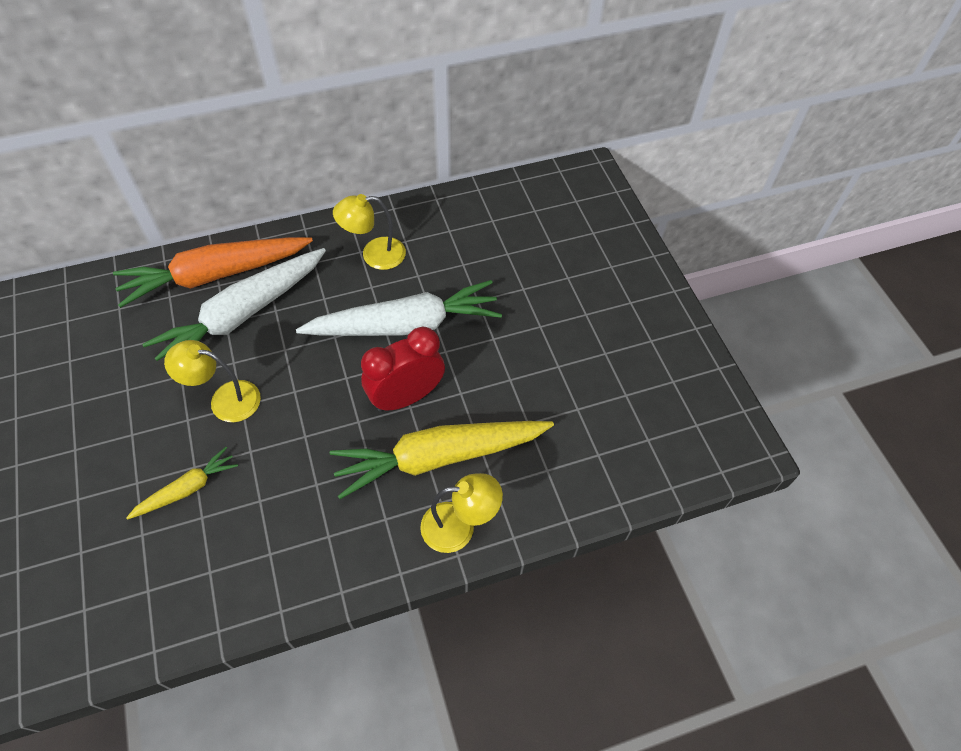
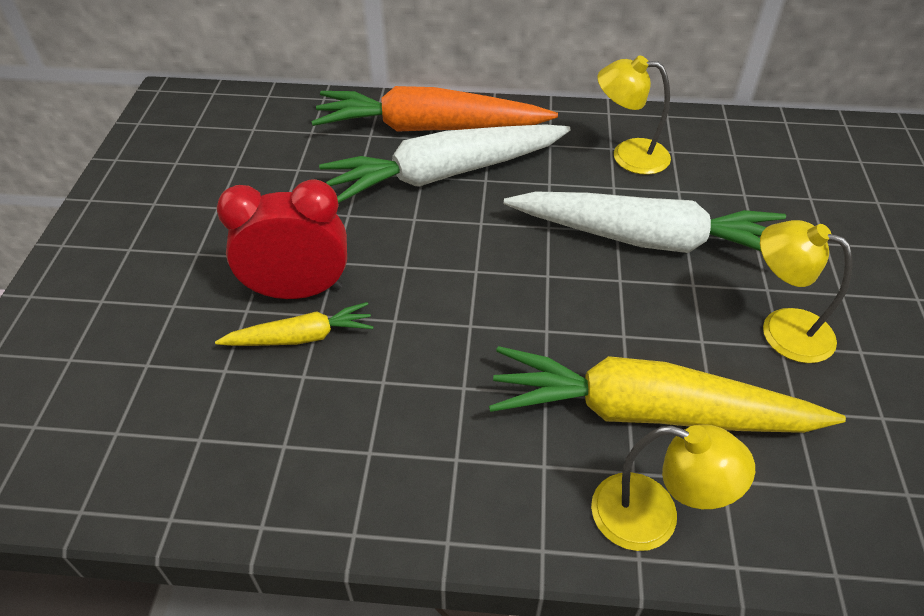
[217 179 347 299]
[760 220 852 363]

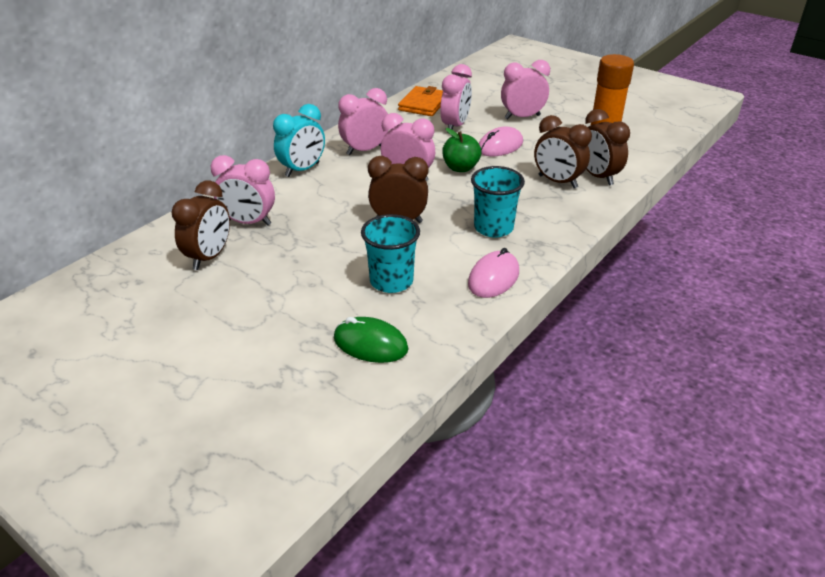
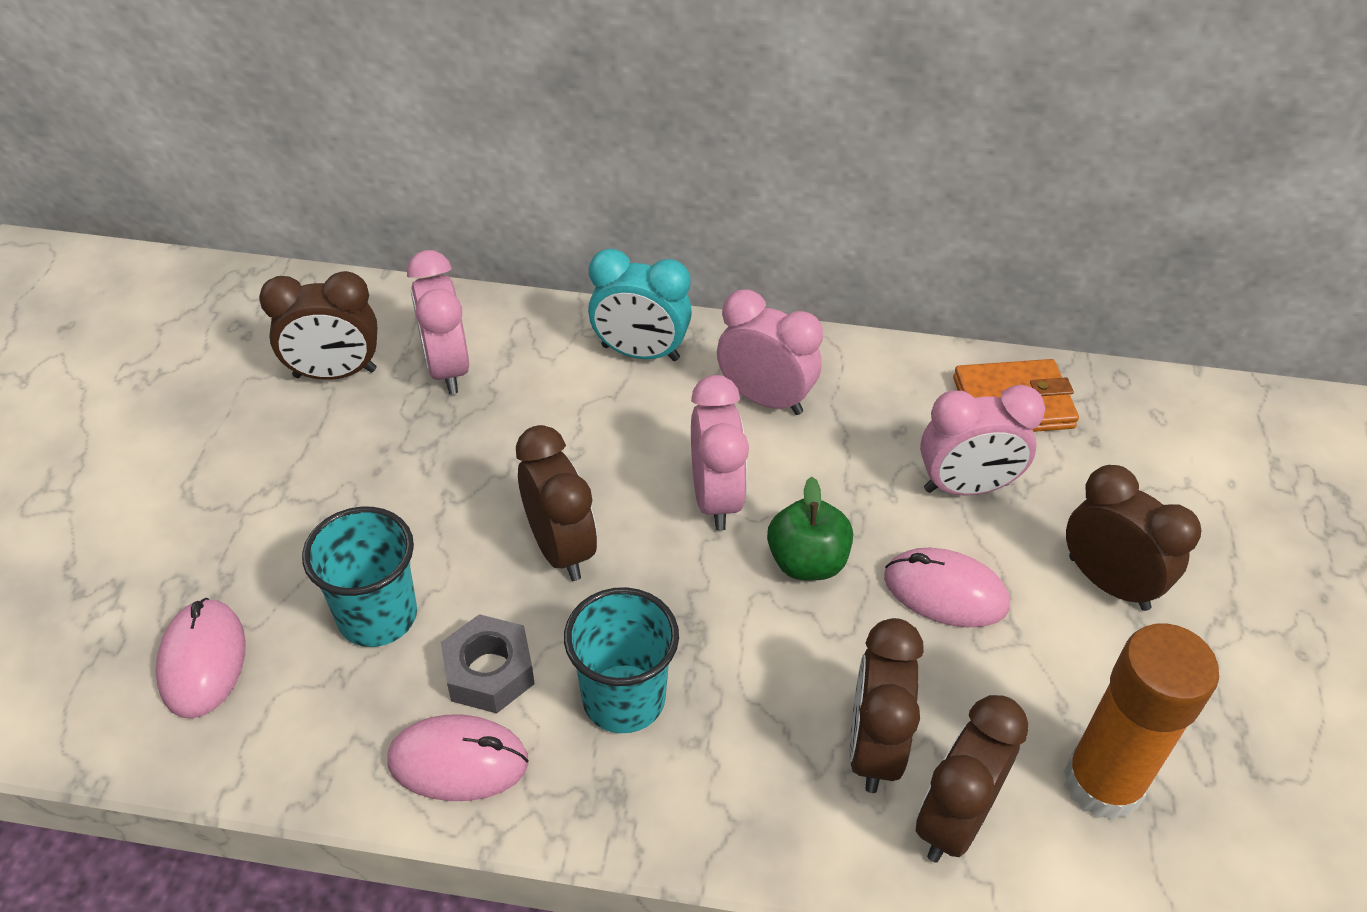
[155 598 246 719]
[441 614 535 713]
[1066 465 1202 611]

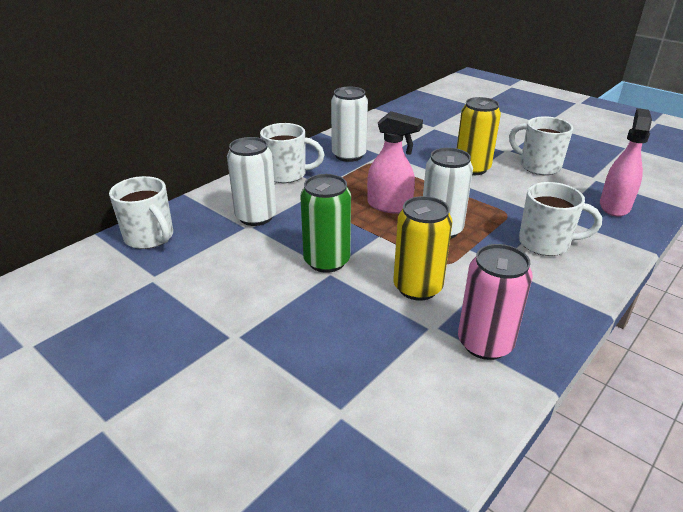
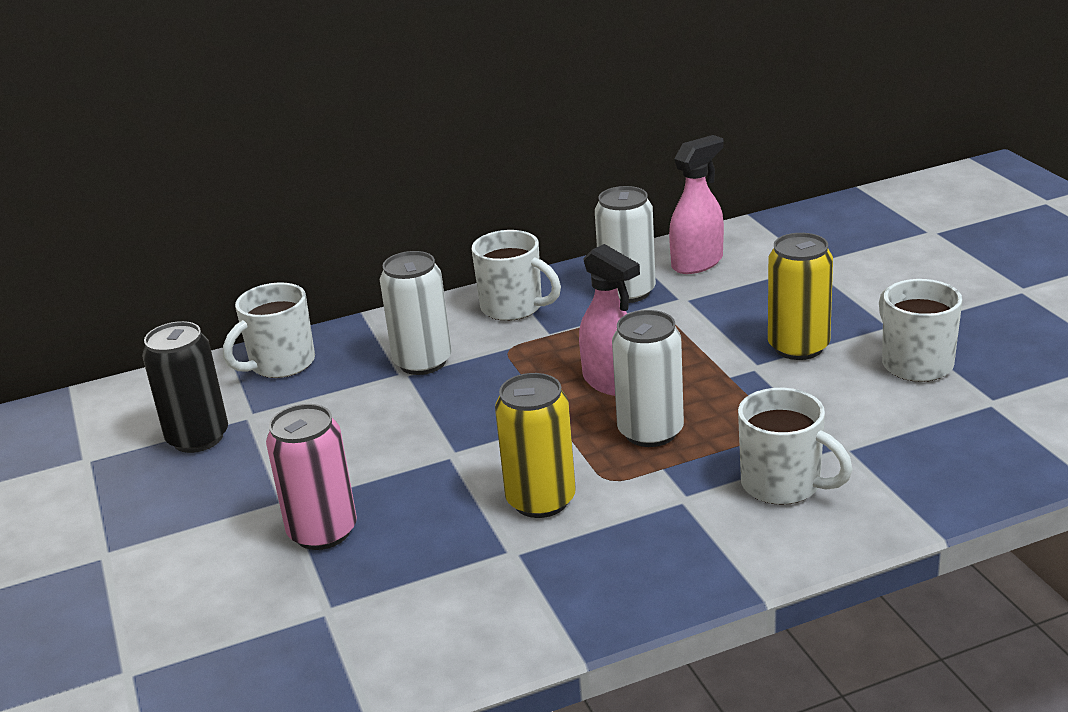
[142 321 228 453]
[223 282 315 378]
[266 404 357 550]
[669 135 724 274]
[300 174 351 273] (first image)

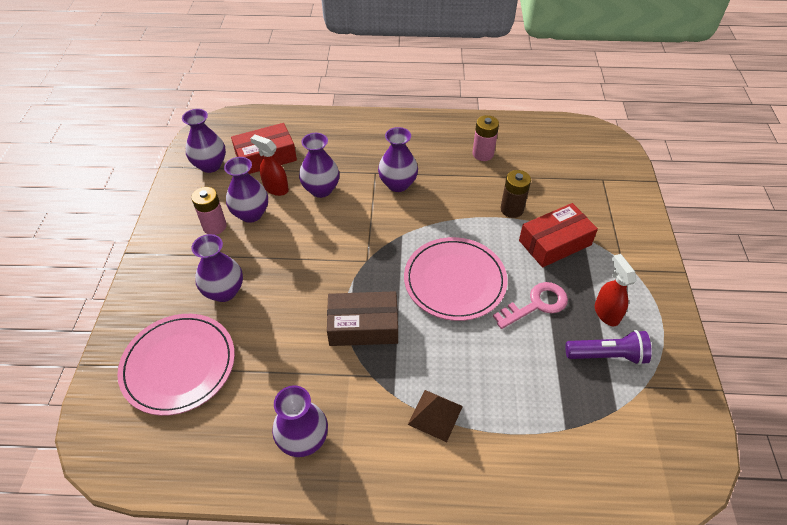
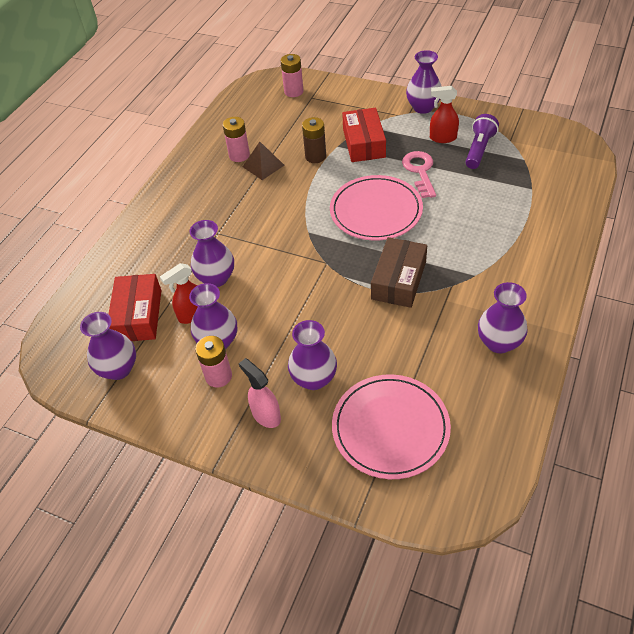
[239 358 281 428]
[243 142 284 180]
[281 54 304 97]
[406 50 442 114]

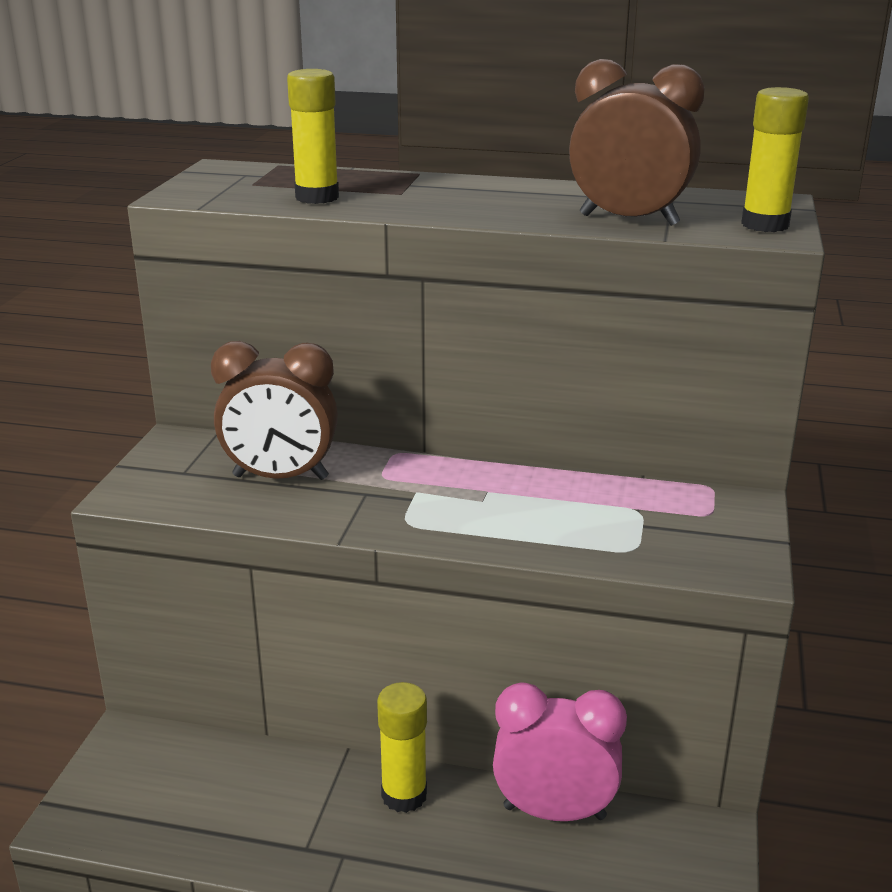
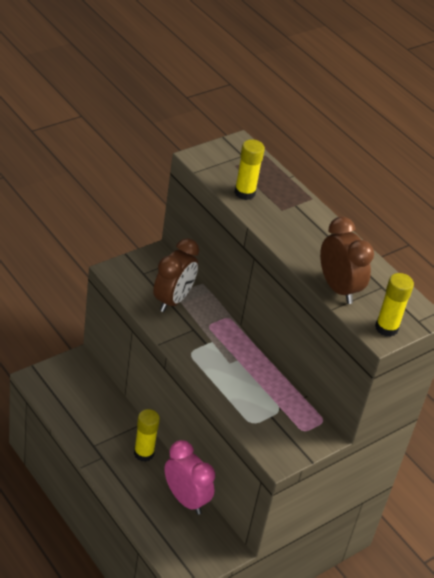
[153 238 199 312]

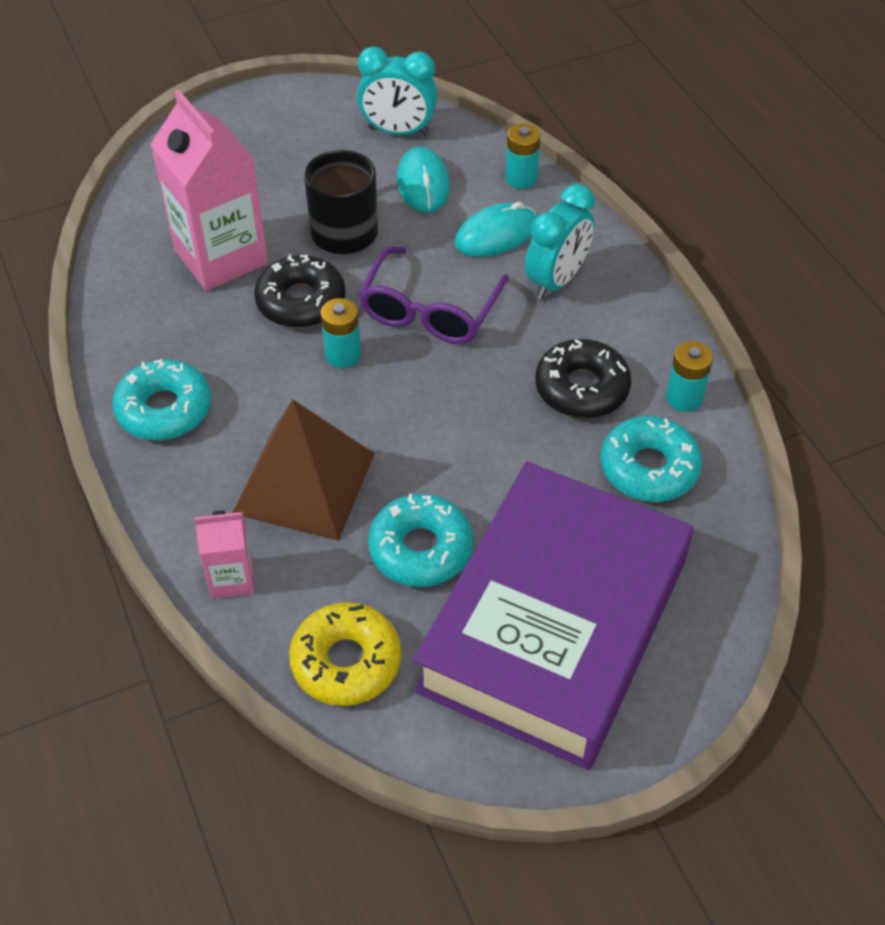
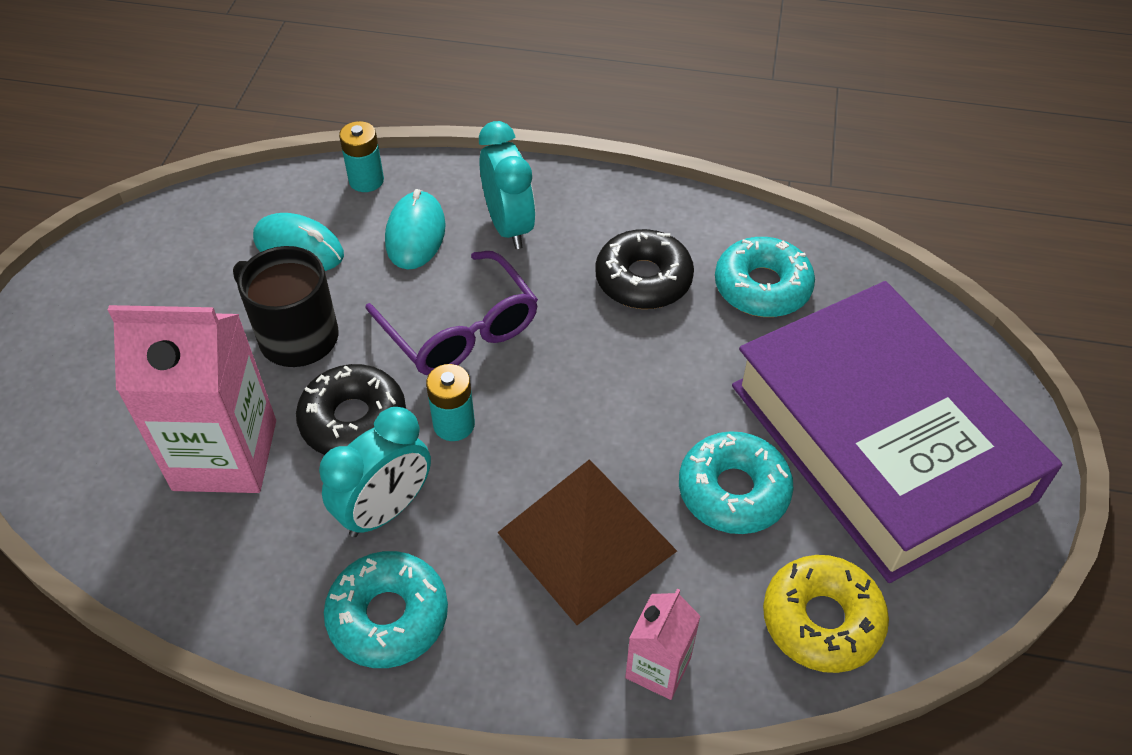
[319 407 431 537]
[666 341 713 412] (first image)

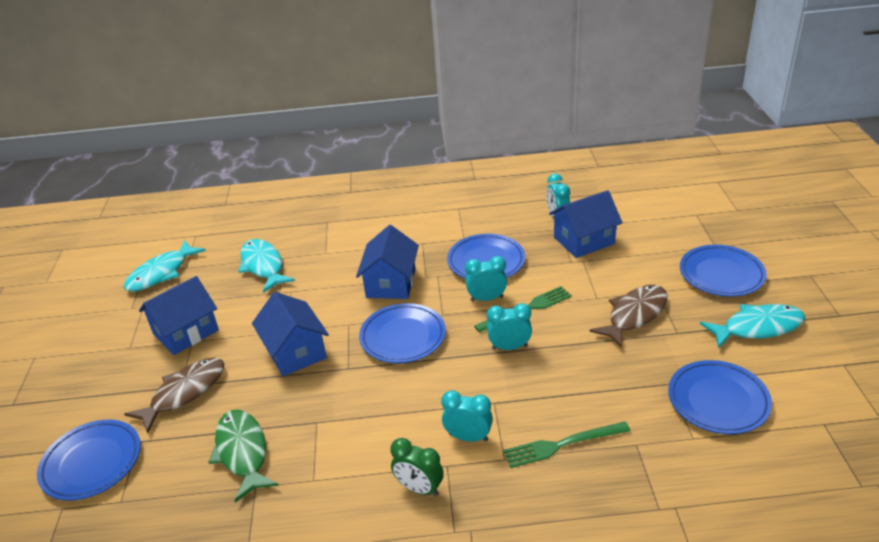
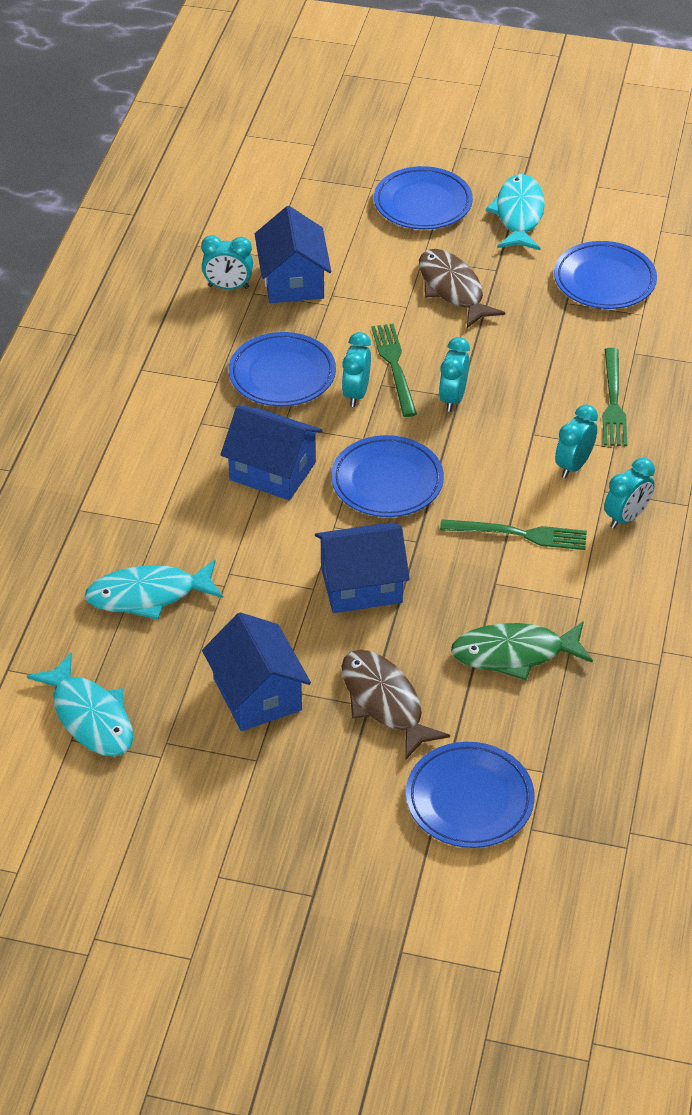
[440 519 587 550]
[604 458 655 529]

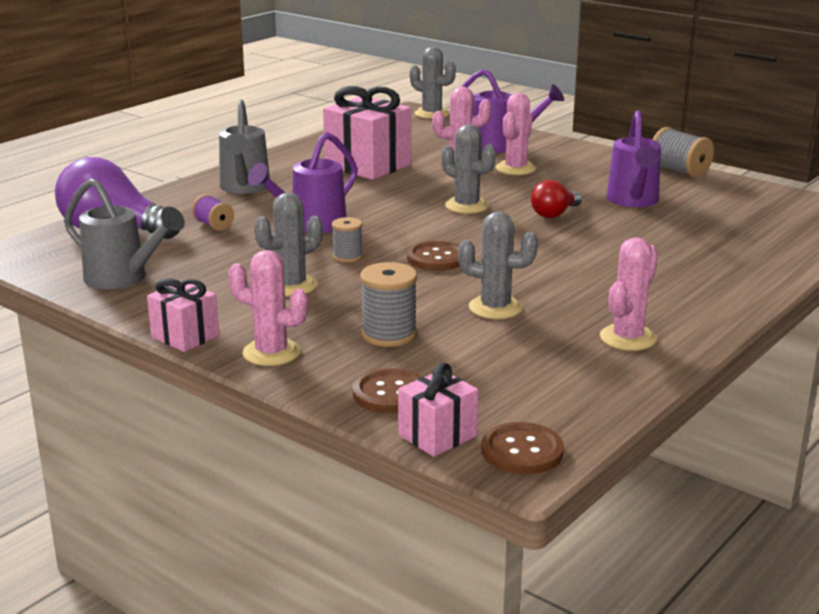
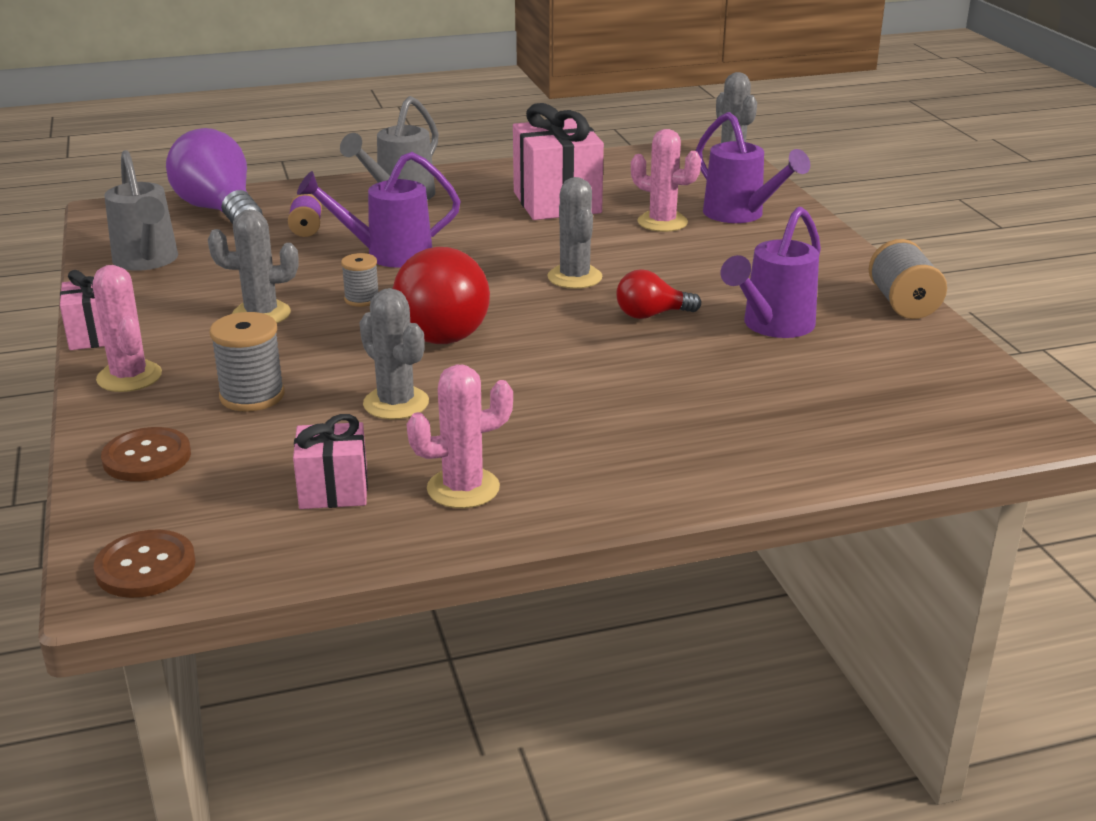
[293 414 368 509]
[393 247 490 344]
[496 93 536 175] (first image)

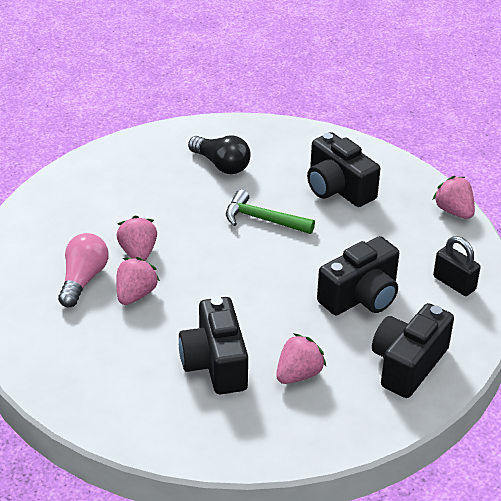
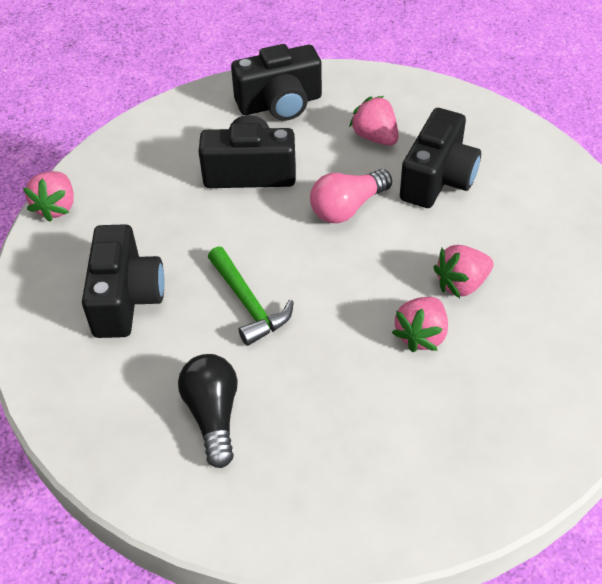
[310 169 392 223]
[349 96 399 146]
[433 236 481 296] (first image)

